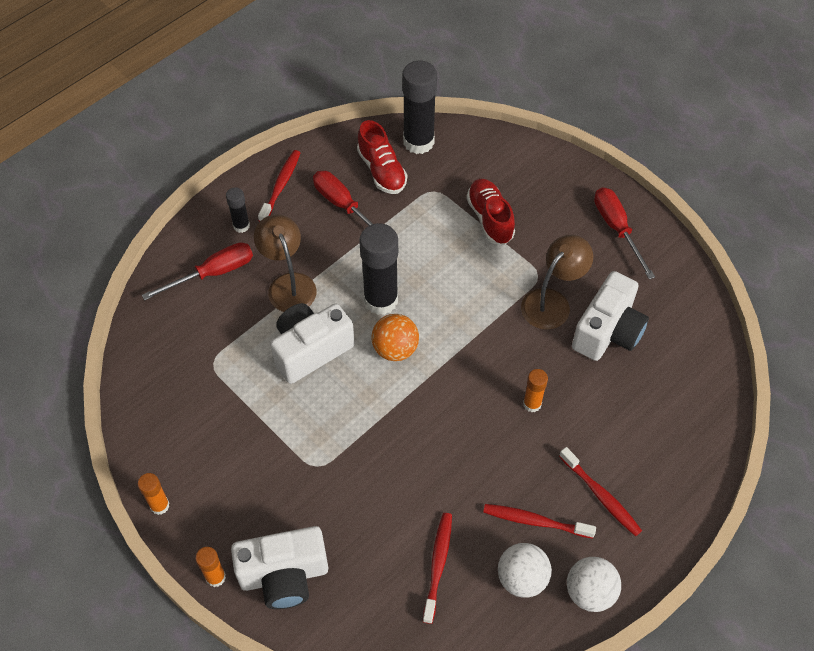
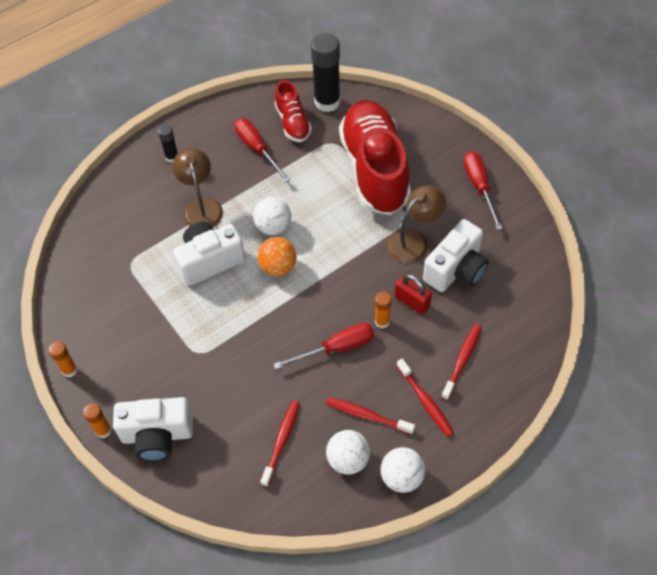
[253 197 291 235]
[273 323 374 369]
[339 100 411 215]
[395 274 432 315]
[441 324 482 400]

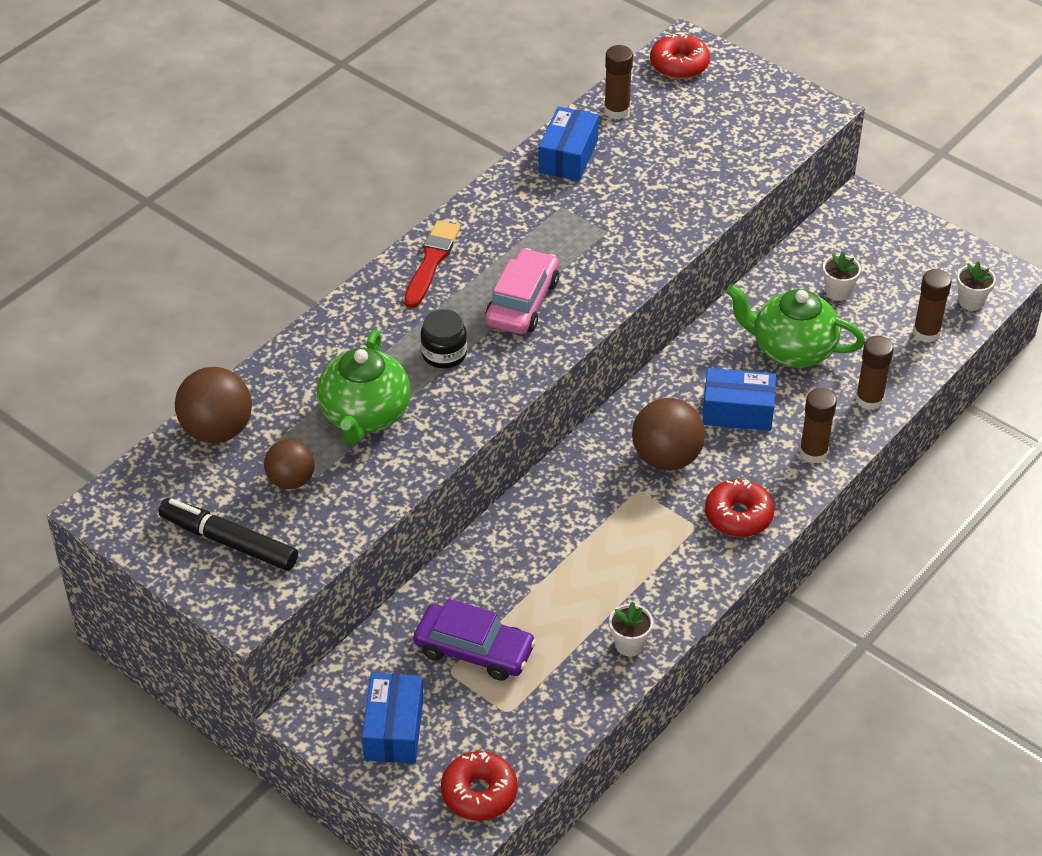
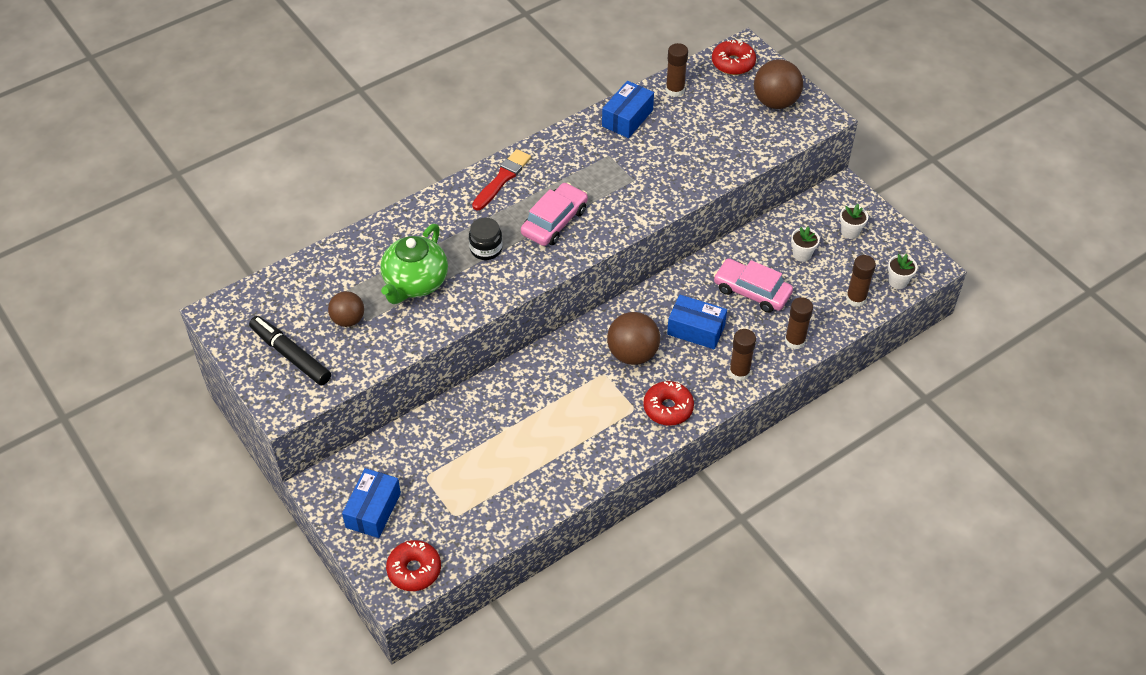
[713 258 793 313]
[754 59 803 109]
[840 204 868 239]
[414 599 536 681] (first image)

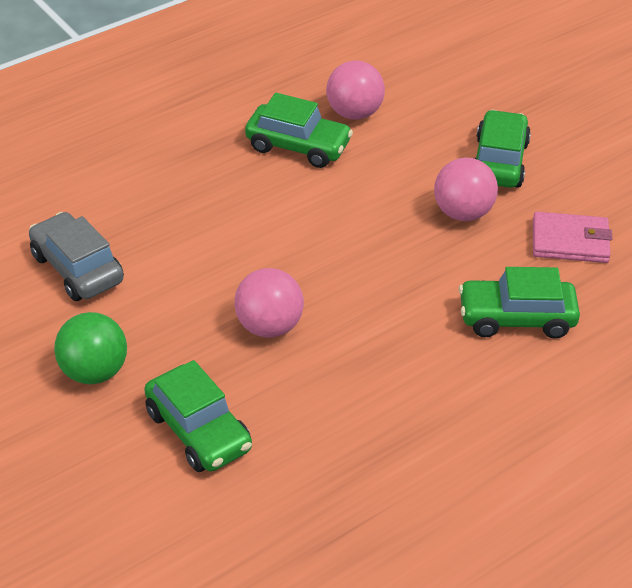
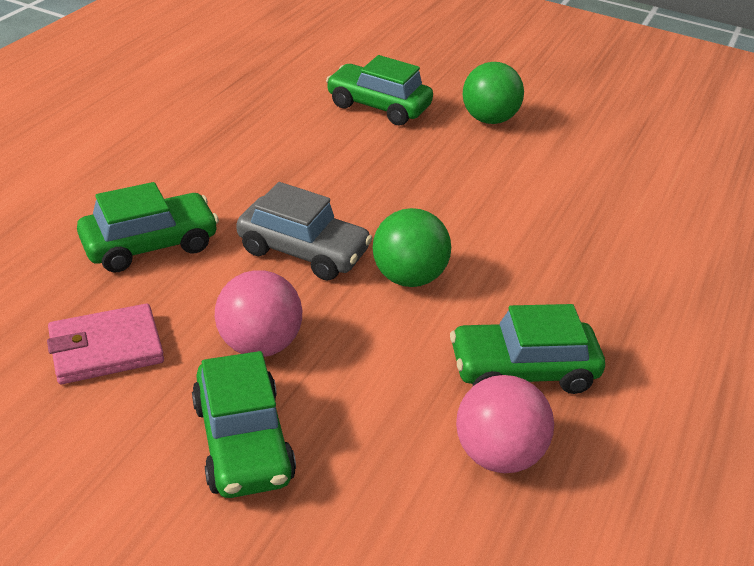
[236 182 372 281]
[373 208 451 287]
[234 268 304 338] (first image)

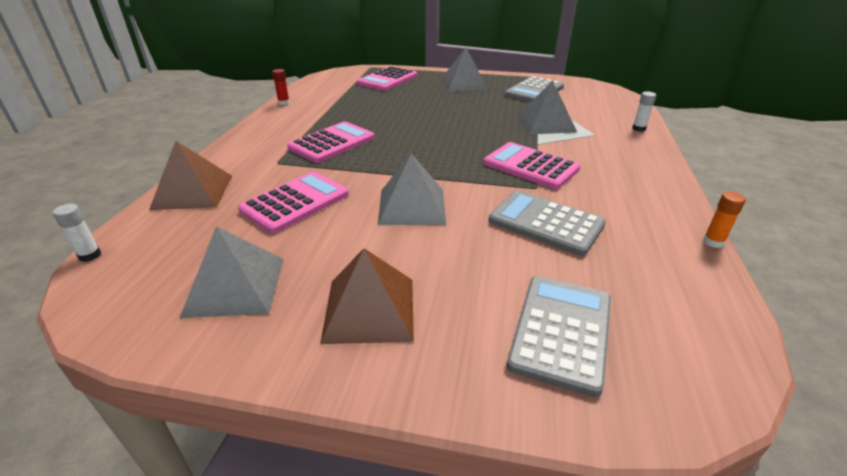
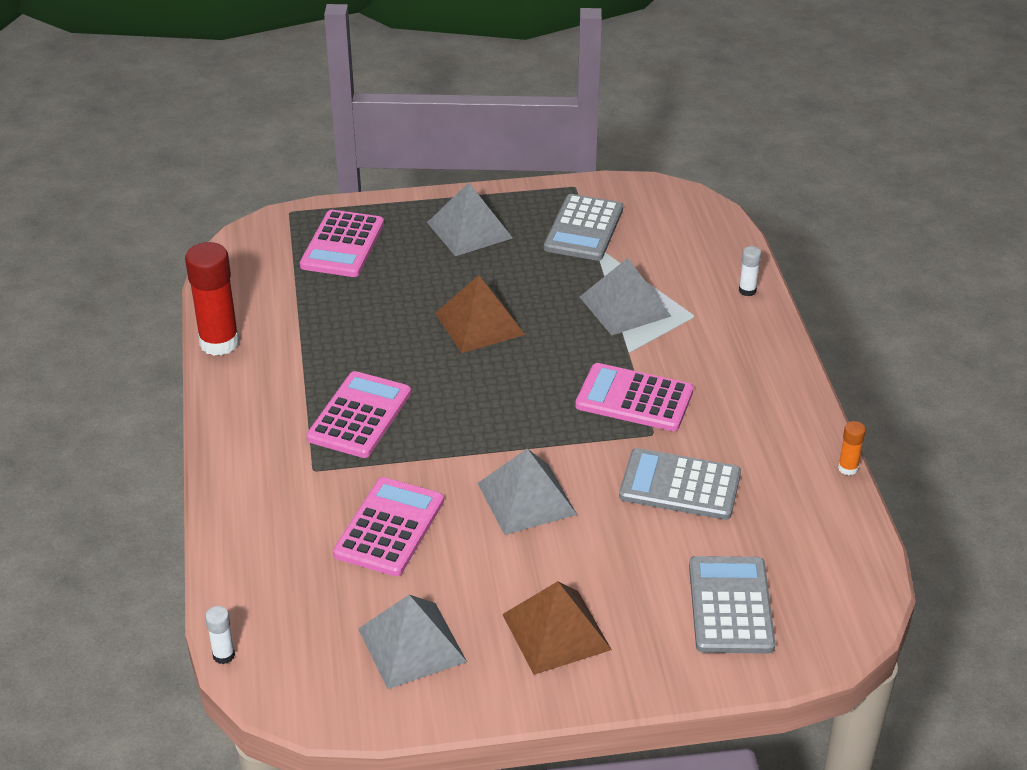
[185 242 239 356]
[435 275 525 353]

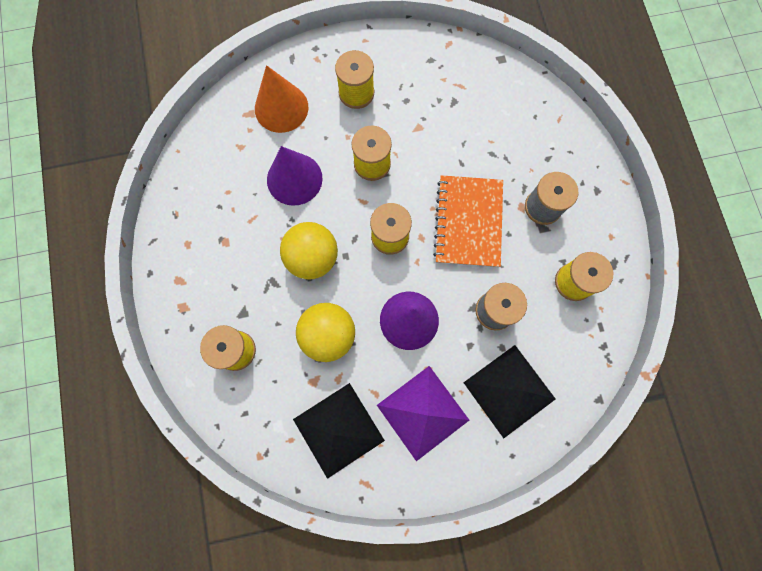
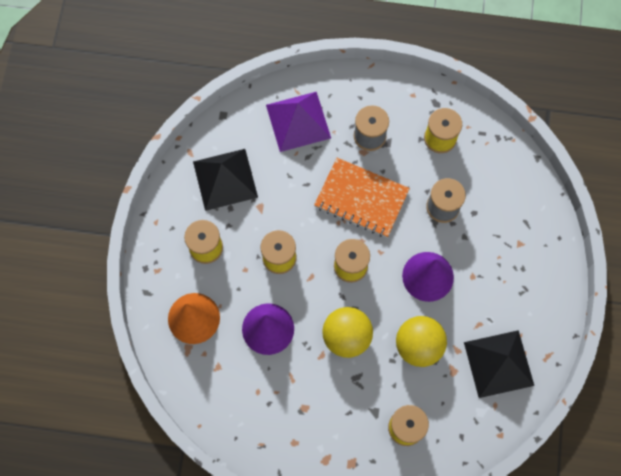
[193 149 258 211]
[266 92 331 152]

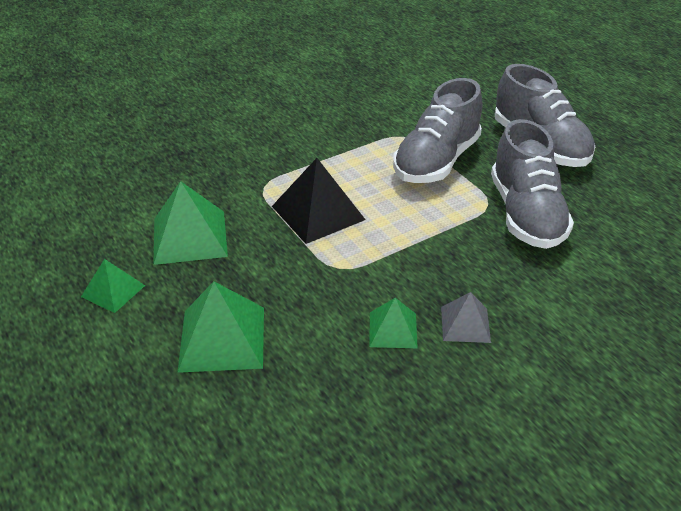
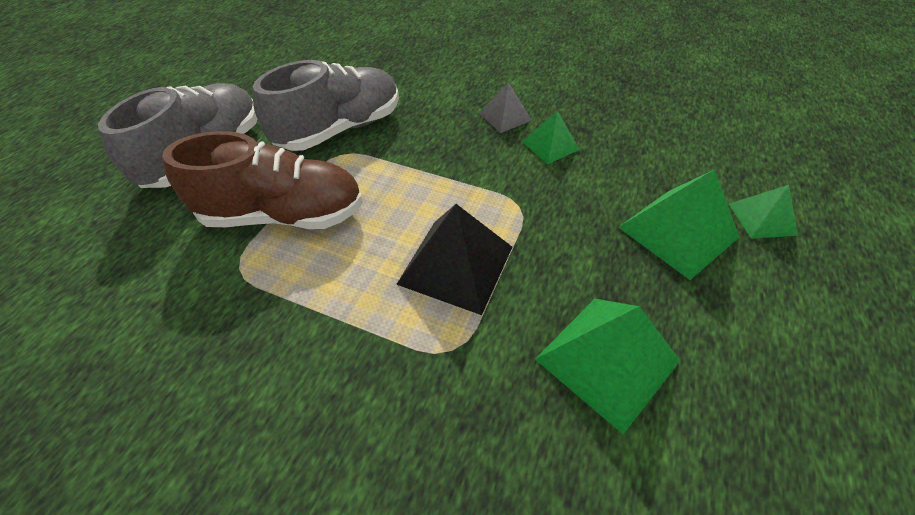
[162 131 363 229]
[729 185 798 239]

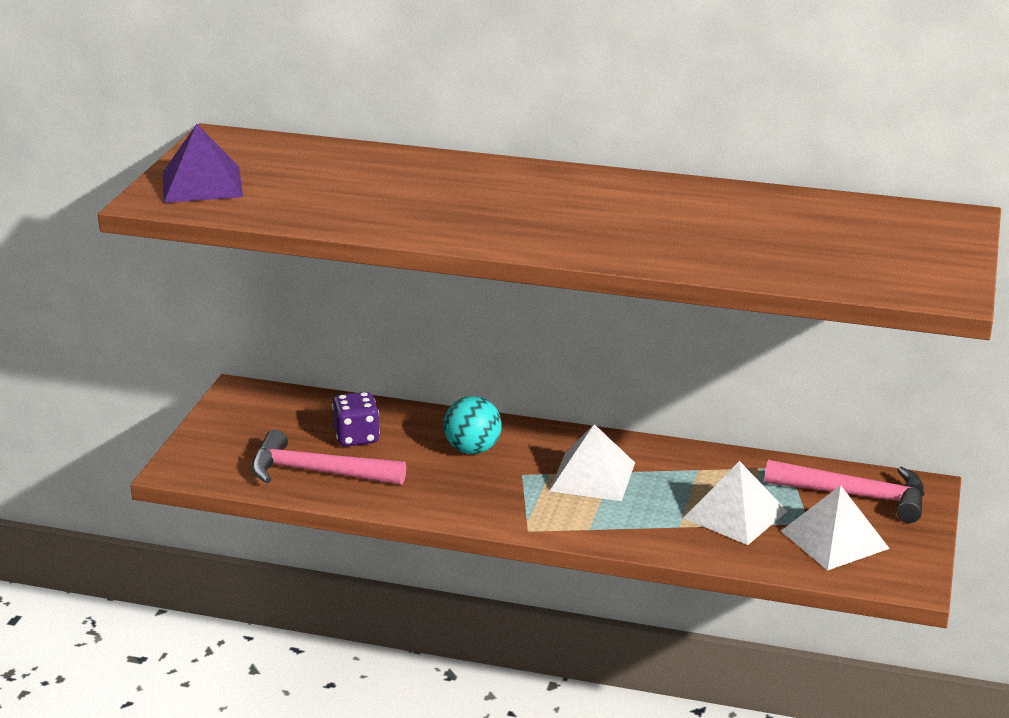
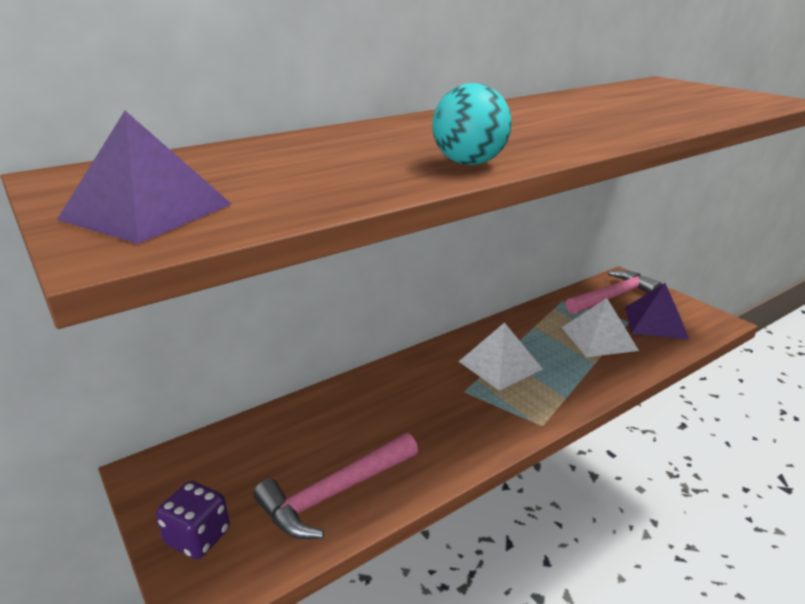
[156 481 230 559]
[432 83 512 165]
[625 283 689 339]

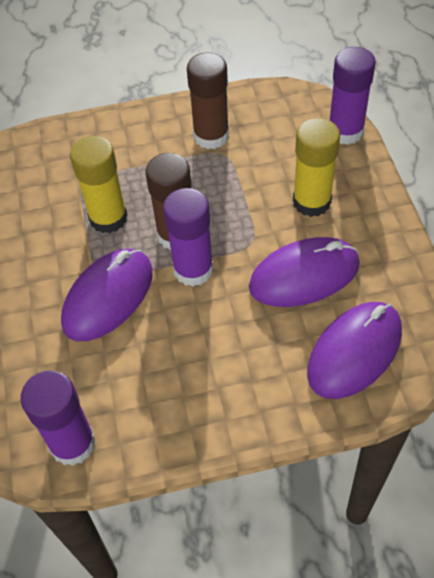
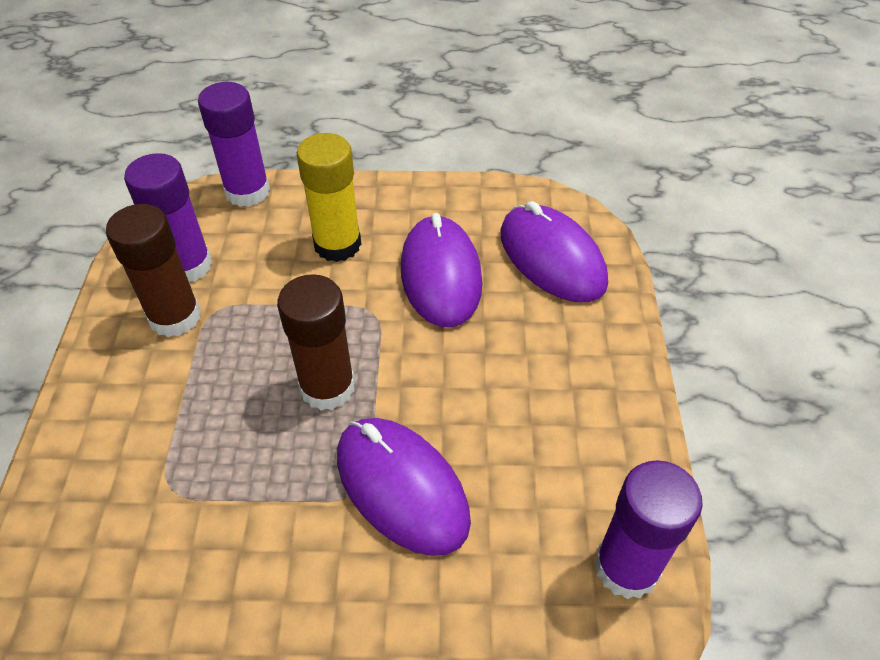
[124 153 212 282]
[70 136 128 233] (first image)

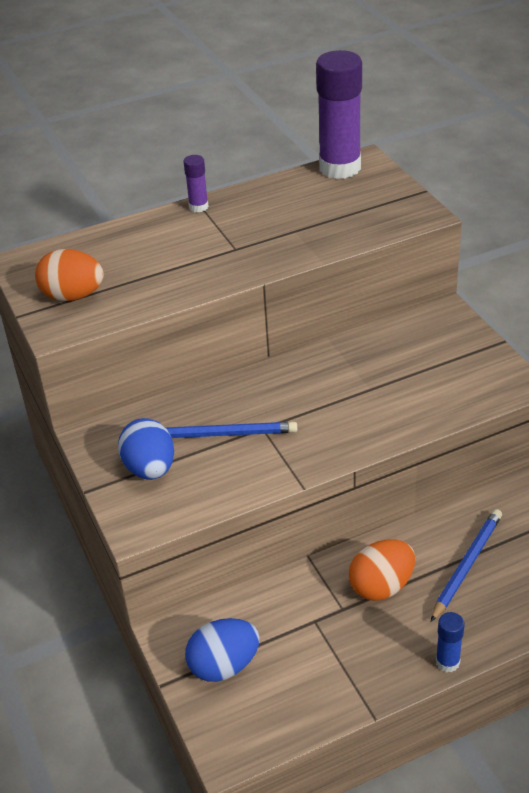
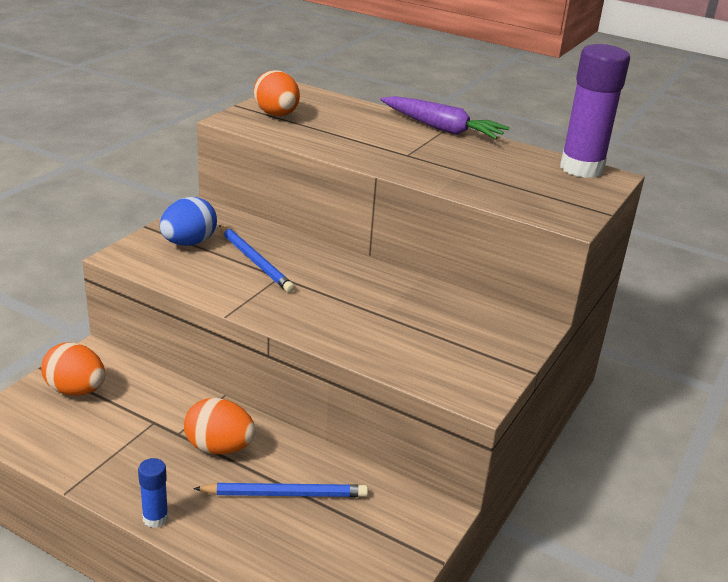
[41 342 105 396]
[380 96 510 139]

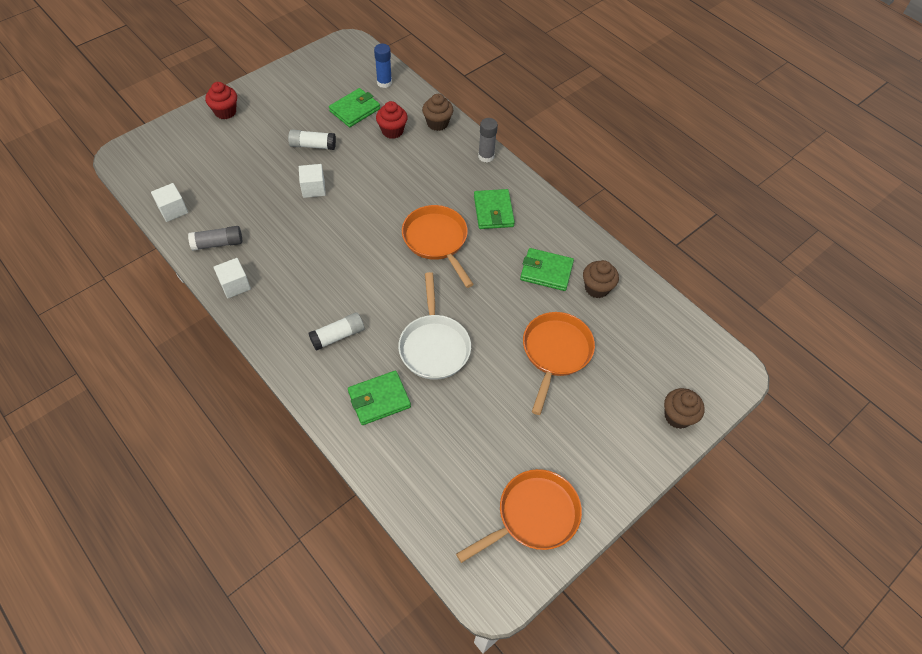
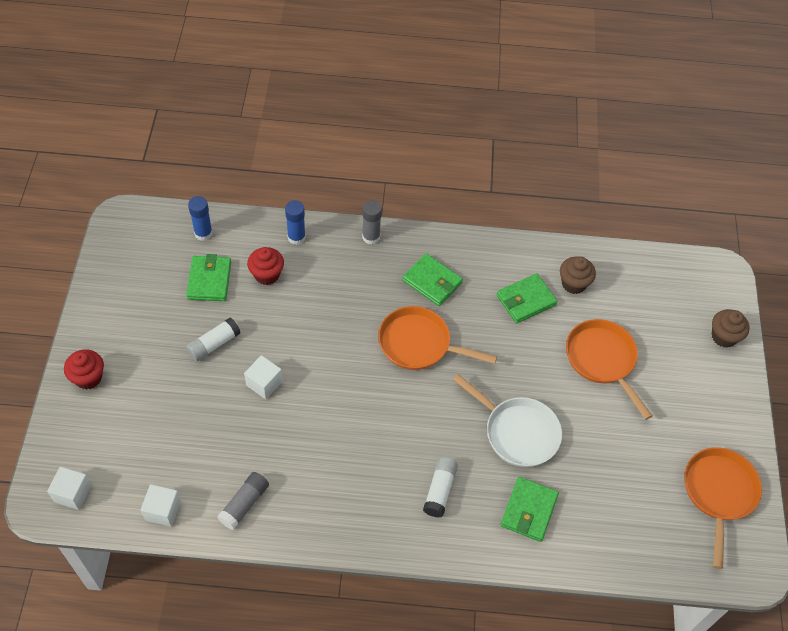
[47 467 92 510]
[285 200 306 245]

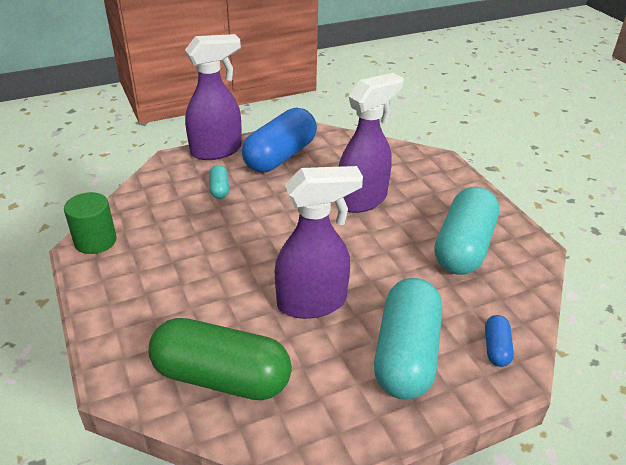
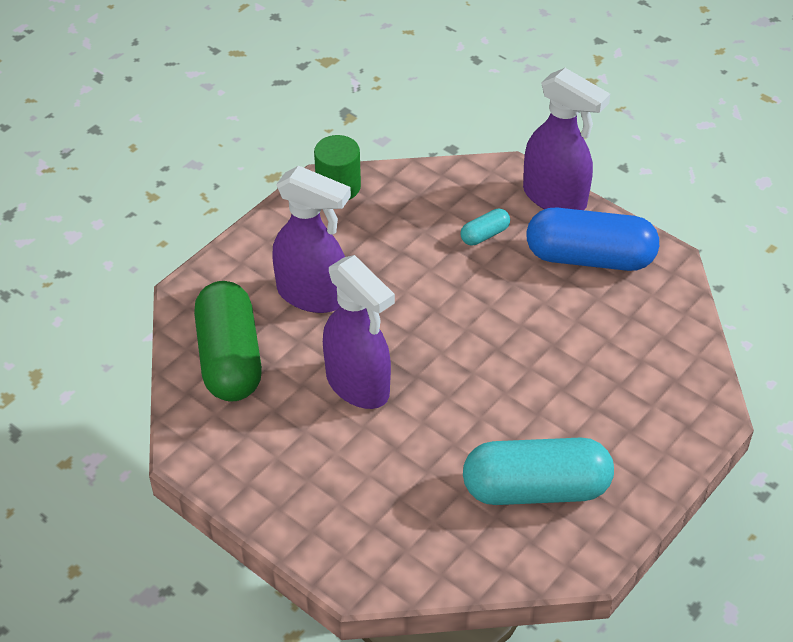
[272 165 351 313]
[374 278 442 400] (first image)
[485 315 514 367] (first image)

